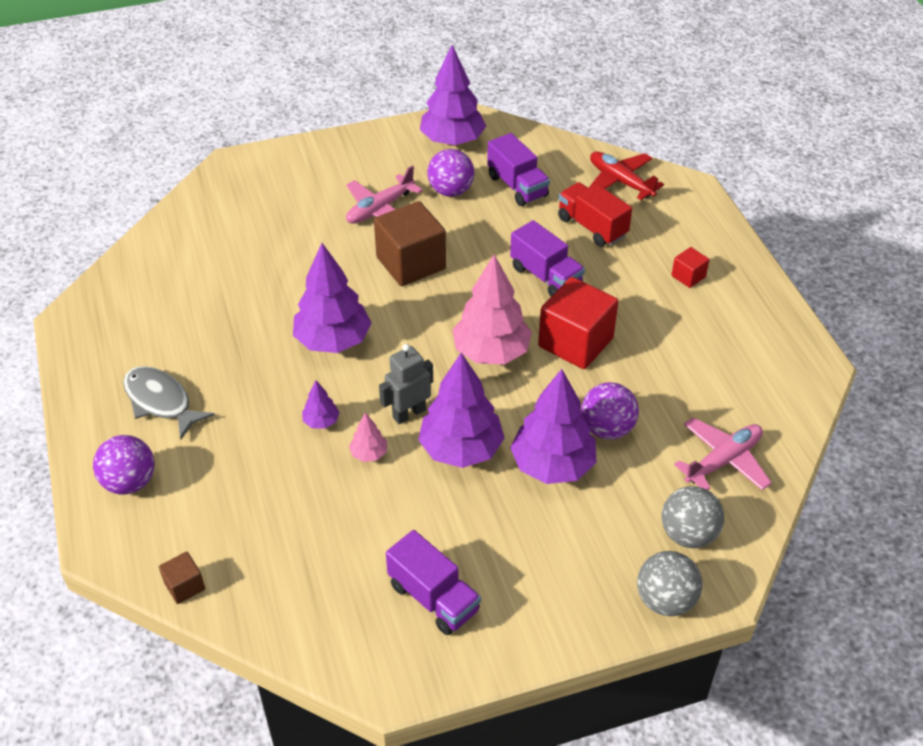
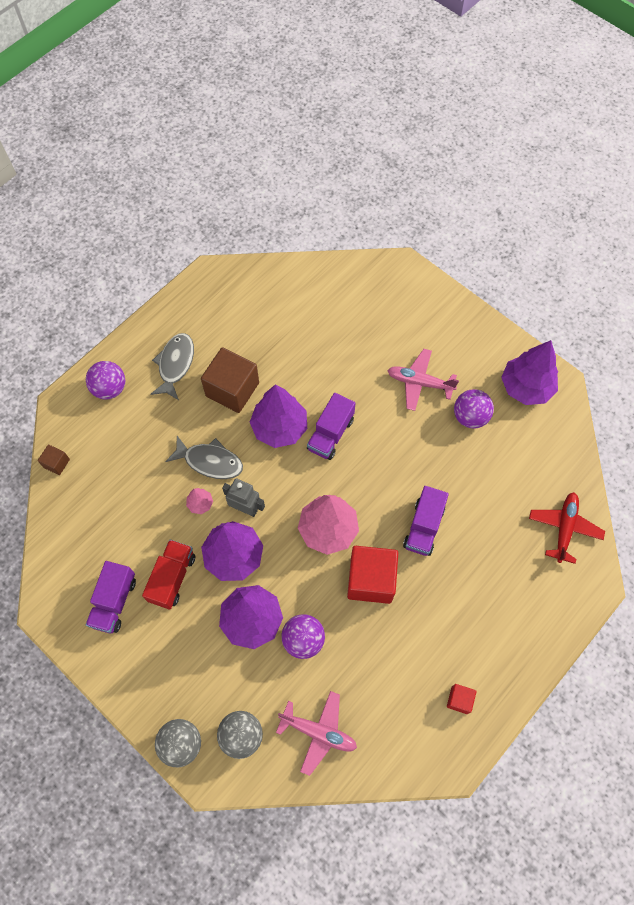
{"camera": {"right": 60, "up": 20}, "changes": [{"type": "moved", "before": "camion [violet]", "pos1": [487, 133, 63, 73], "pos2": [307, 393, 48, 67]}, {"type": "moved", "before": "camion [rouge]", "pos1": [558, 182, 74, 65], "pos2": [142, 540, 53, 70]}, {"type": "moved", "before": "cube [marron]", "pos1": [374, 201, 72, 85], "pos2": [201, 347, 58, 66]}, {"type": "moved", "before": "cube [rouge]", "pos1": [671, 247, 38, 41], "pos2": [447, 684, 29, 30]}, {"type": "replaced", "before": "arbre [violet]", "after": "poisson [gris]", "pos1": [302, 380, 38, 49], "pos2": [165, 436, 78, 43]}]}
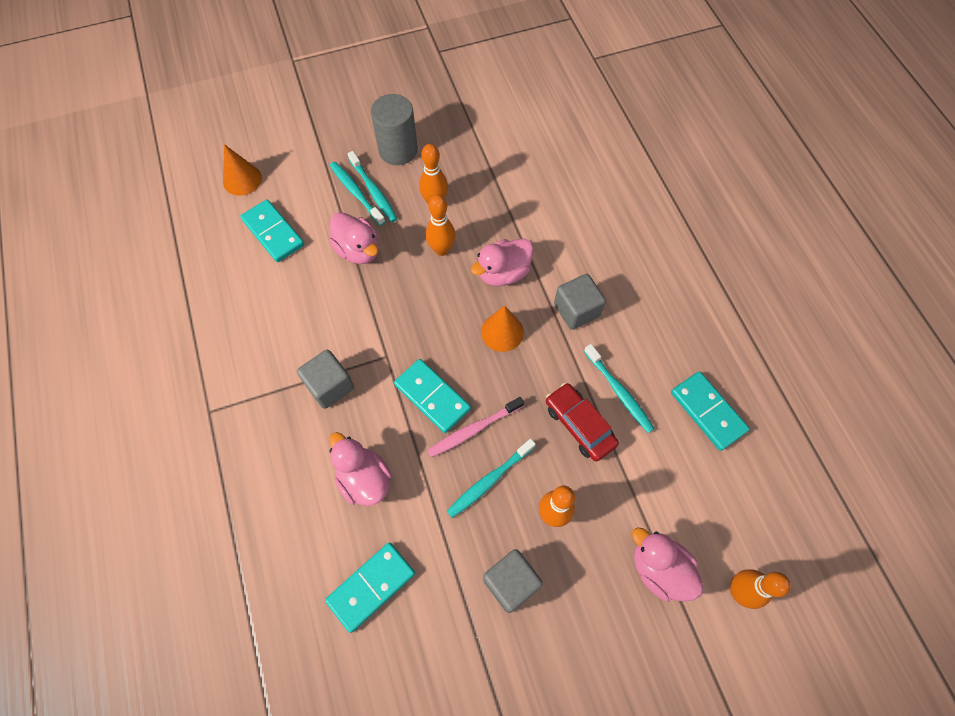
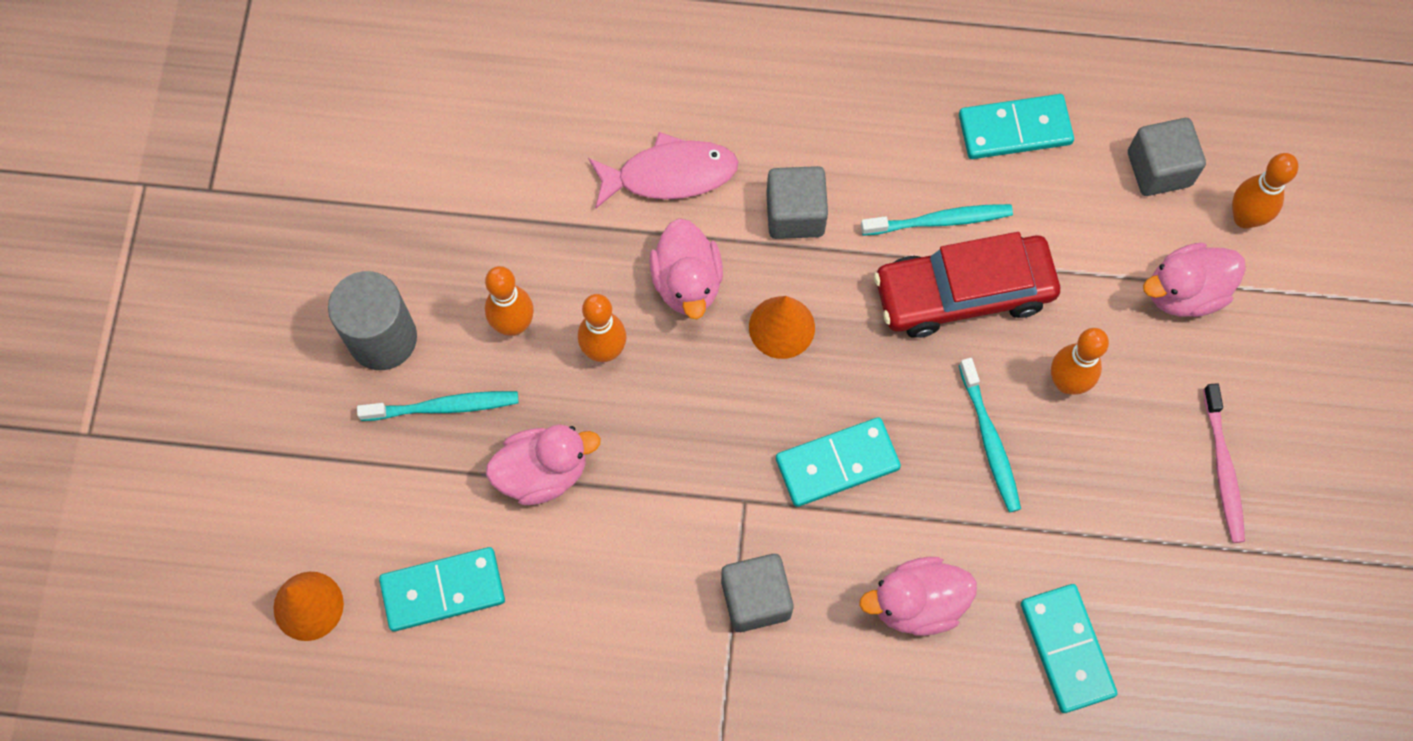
{"camera": {"right": -65, "up": 5}, "changes": [{"type": "removed", "before": "brosse à dents [turquoise]", "pos1": [330, 162, 55, 64]}, {"type": "resized", "before": "voiture [rouge]", "pos1": [546, 383, 73, 78], "pos2": [874, 232, 186, 106], "scale": 1.5}, {"type": "moved", "before": "brosse à dents [rose]", "pos1": [427, 397, 97, 60], "pos2": [1203, 383, 42, 160]}, {"type": "moved", "before": "cube [gris]", "pos1": [483, 549, 60, 64], "pos2": [1128, 118, 78, 78]}, {"type": "added", "after": "poisson [rose]", "pos2": [588, 132, 150, 76]}]}
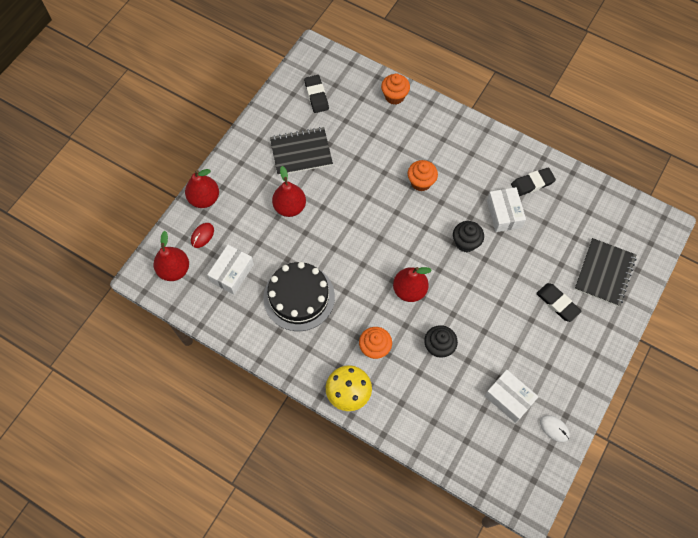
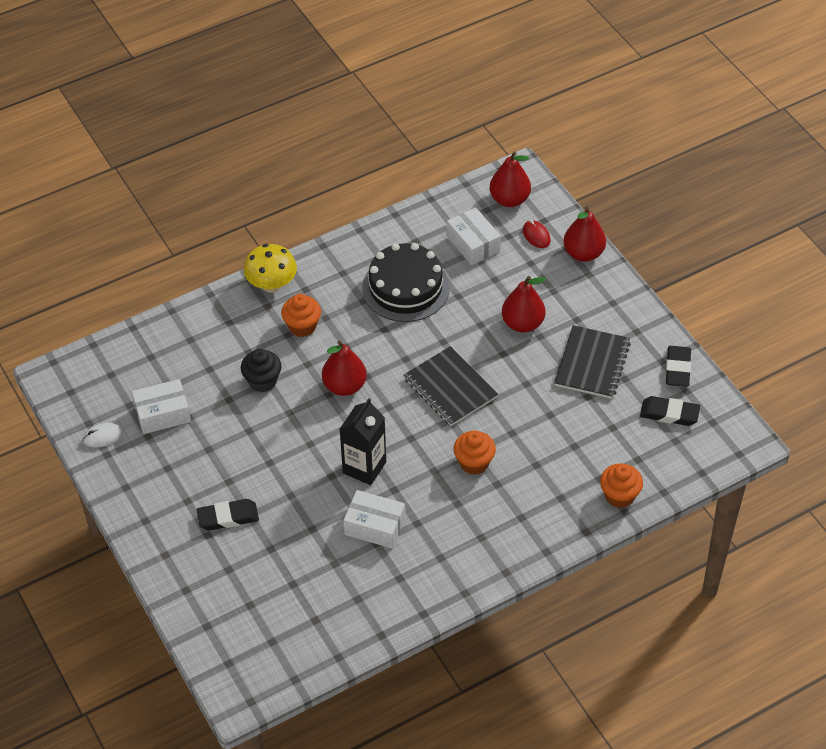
{"camera": {"right": 120, "up": -15}, "changes": [{"type": "moved", "before": "gomme [noir]", "pos1": [511, 167, 45, 29], "pos2": [666, 346, 25, 41]}, {"type": "replaced", "before": "muffin [noir]", "after": "brique de lait [noir]", "pos1": [453, 221, 31, 31], "pos2": [340, 398, 46, 87]}, {"type": "moved", "before": "carnet [noir]", "pos1": [574, 238, 62, 69], "pos2": [404, 346, 94, 80]}]}
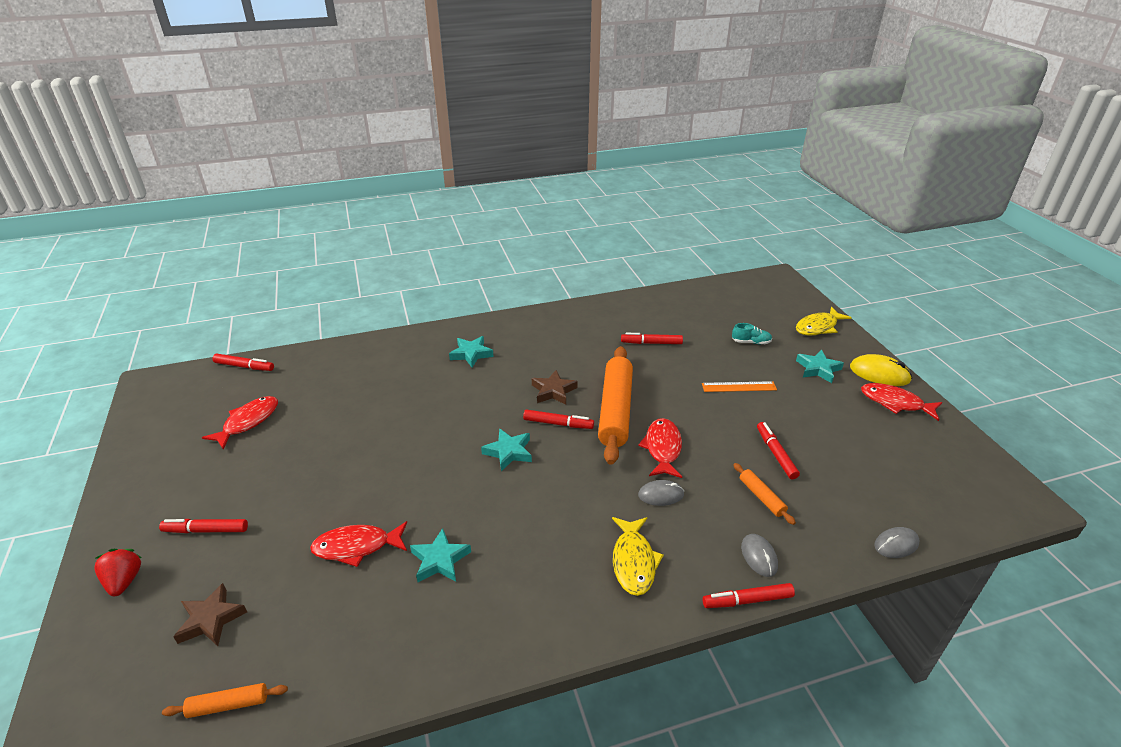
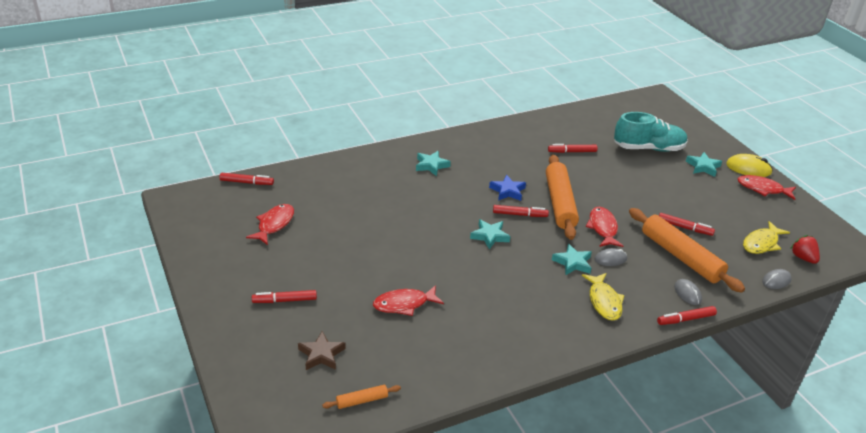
{"camera": {"right": -10, "up": 0}, "changes": [{"type": "moved", "before": "poisson [jaune]", "pos1": [796, 307, 56, 29], "pos2": [743, 221, 47, 33]}, {"type": "resized", "before": "chaussure [turquoise]", "pos1": [732, 323, 40, 21], "pos2": [614, 112, 74, 40], "scale": 2.36}, {"type": "recoloured", "before": "étoile [marron]", "after": "étoile [bleu]", "pos1": [532, 370, 46, 35], "pos2": [489, 175, 37, 26]}, {"type": "removed", "before": "règle [orange]", "pos1": [702, 381, 75, 11]}, {"type": "turned", "before": "feutre [rouge]", "pos1": [757, 422, 43, 57], "pos2": [659, 213, 56, 23], "turn": 135}, {"type": "resized", "before": "rouleau à pâtisserie [orange]", "pos1": [733, 463, 63, 62], "pos2": [629, 208, 116, 85], "scale": 2.25}, {"type": "moved", "before": "étoile [turquoise]", "pos1": [410, 528, 61, 54], "pos2": [552, 244, 40, 31]}, {"type": "moved", "before": "fraise [rouge]", "pos1": [94, 549, 48, 47], "pos2": [790, 235, 30, 29]}]}
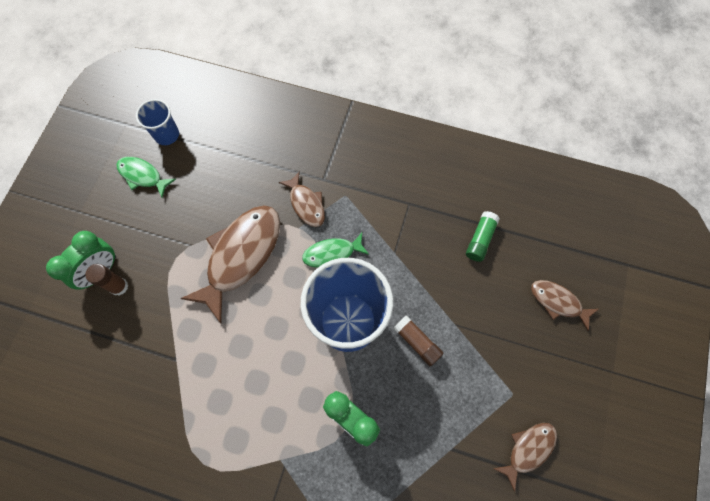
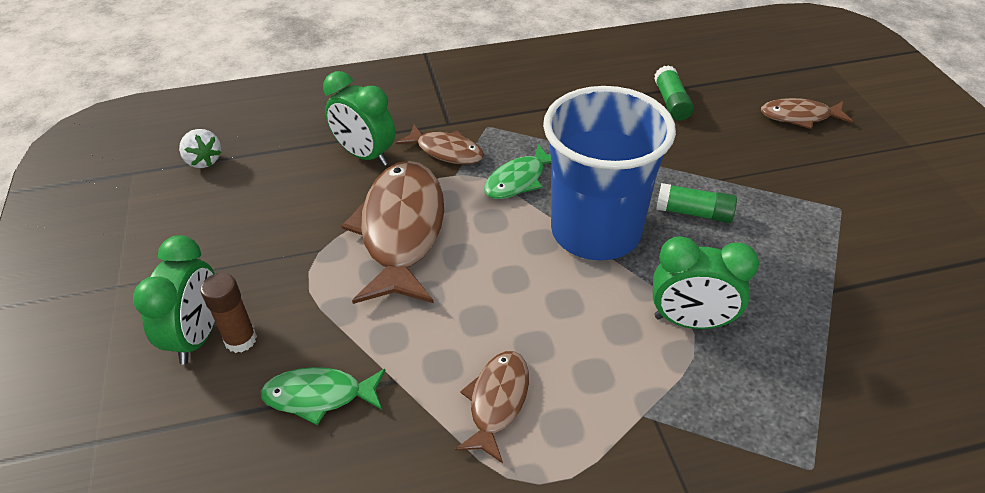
{"camera": {"right": -30, "up": -25}, "changes": [{"type": "replaced", "before": "gobelet [bleu]", "after": "fraise [blanc]", "pos1": [136, 99, 43, 46], "pos2": [179, 129, 42, 39]}, {"type": "moved", "before": "poisson [vert]", "pos1": [116, 157, 60, 41], "pos2": [261, 367, 124, 58]}, {"type": "recoloured", "before": "bâton de colle [marron]", "after": "bâton de colle [vert]", "pos1": [393, 315, 51, 51], "pos2": [656, 183, 81, 40]}, {"type": "moved", "before": "poisson [marron]", "pos1": [493, 423, 64, 69], "pos2": [455, 351, 74, 112]}, {"type": "added", "after": "réveil [vert]", "pos2": [323, 71, 72, 95]}]}
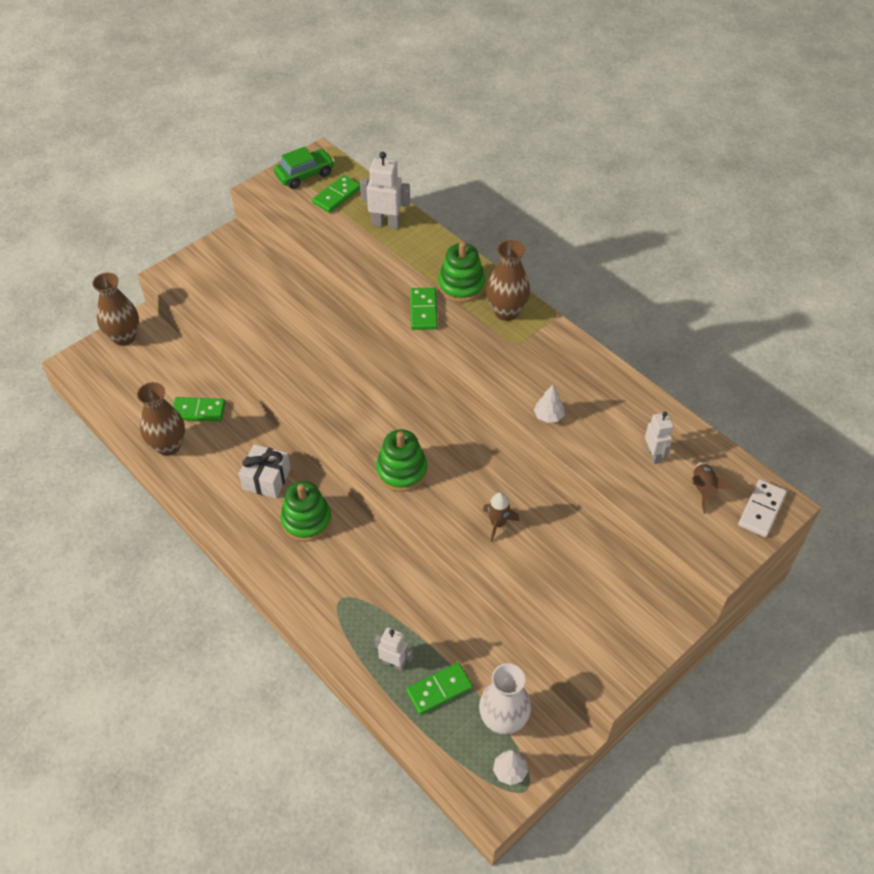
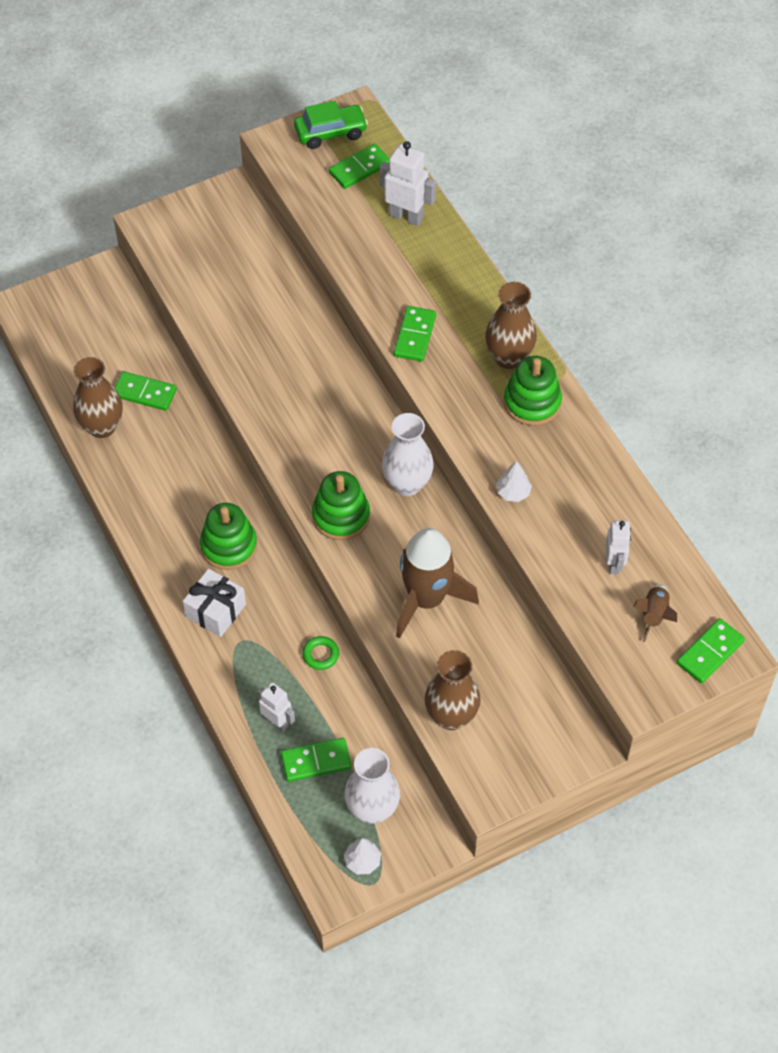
{"camera": {"right": 15, "up": 5}, "changes": [{"type": "moved", "before": "jouet à empiler [vert]", "pos1": [438, 242, 47, 61], "pos2": [504, 356, 58, 70]}, {"type": "moved", "before": "vase [marron]", "pos1": [92, 272, 47, 74], "pos2": [425, 650, 56, 80]}, {"type": "moved", "before": "cadeau [blanc]", "pos1": [239, 444, 52, 54], "pos2": [183, 569, 63, 68]}, {"type": "recoloured", "before": "domino [blanc]", "after": "domino [vert]", "pos1": [738, 479, 49, 58], "pos2": [677, 618, 68, 65]}, {"type": "resized", "before": "fusée [marron]", "pos1": [483, 492, 36, 50], "pos2": [396, 528, 83, 111], "scale": 2.11}, {"type": "added", "after": "vase [blanc]", "pos2": [382, 413, 52, 83]}, {"type": "added", "after": "anneau [vert]", "pos2": [302, 636, 37, 34]}]}
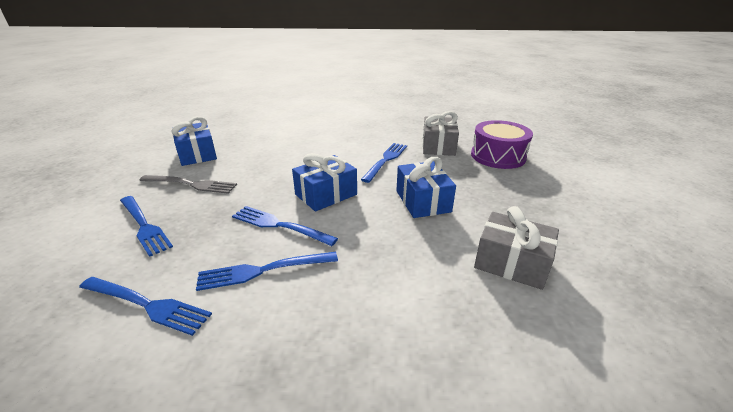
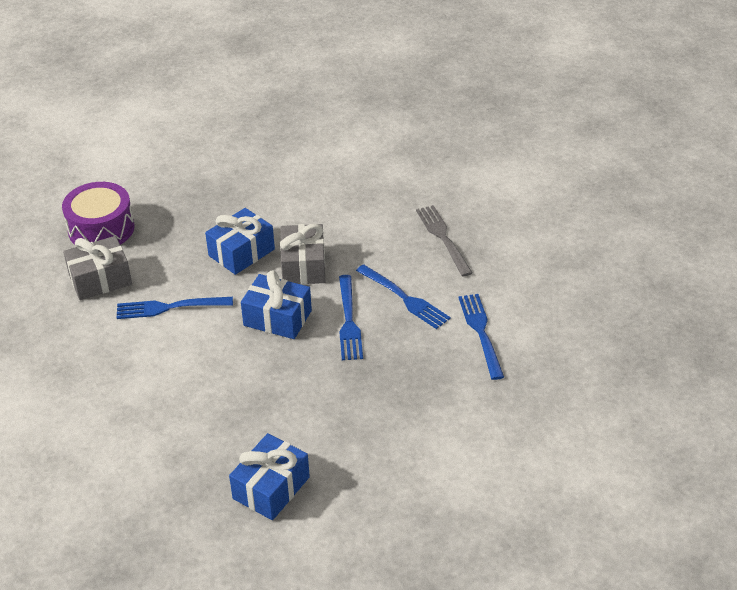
{"camera": {"right": -120, "up": 10}, "changes": [{"type": "moved", "before": "fourchette [gris]", "pos1": [139, 175, 98, 19], "pos2": [416, 205, 56, 72]}, {"type": "removed", "before": "fourchette [bleu]", "pos1": [120, 196, 53, 61]}, {"type": "moved", "before": "cadeau [gris]", "pos1": [474, 206, 85, 84], "pos2": [280, 224, 45, 61]}]}
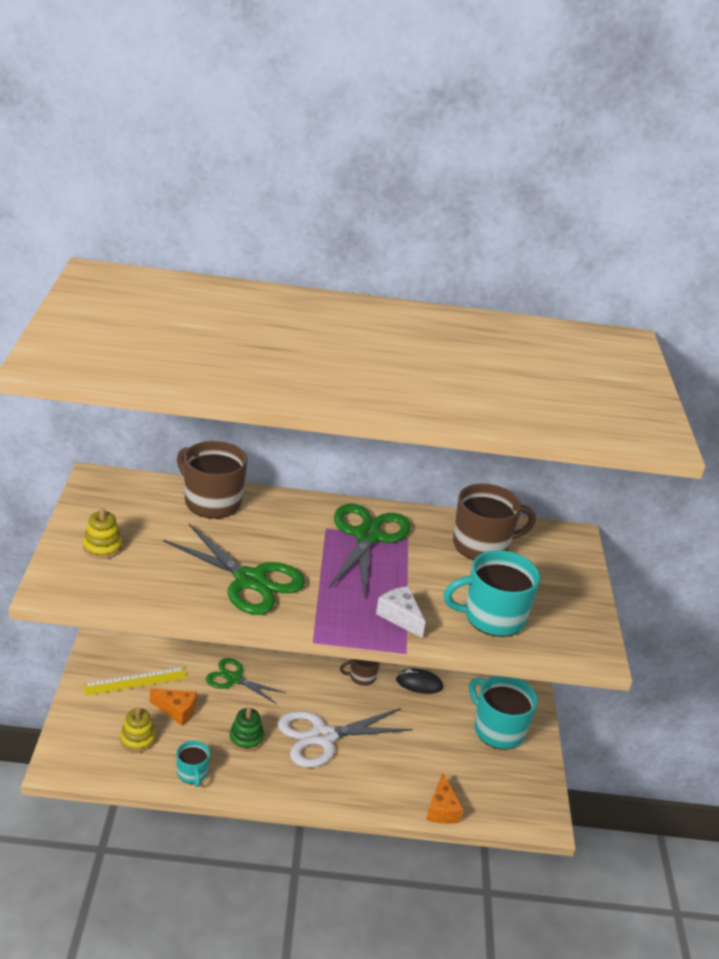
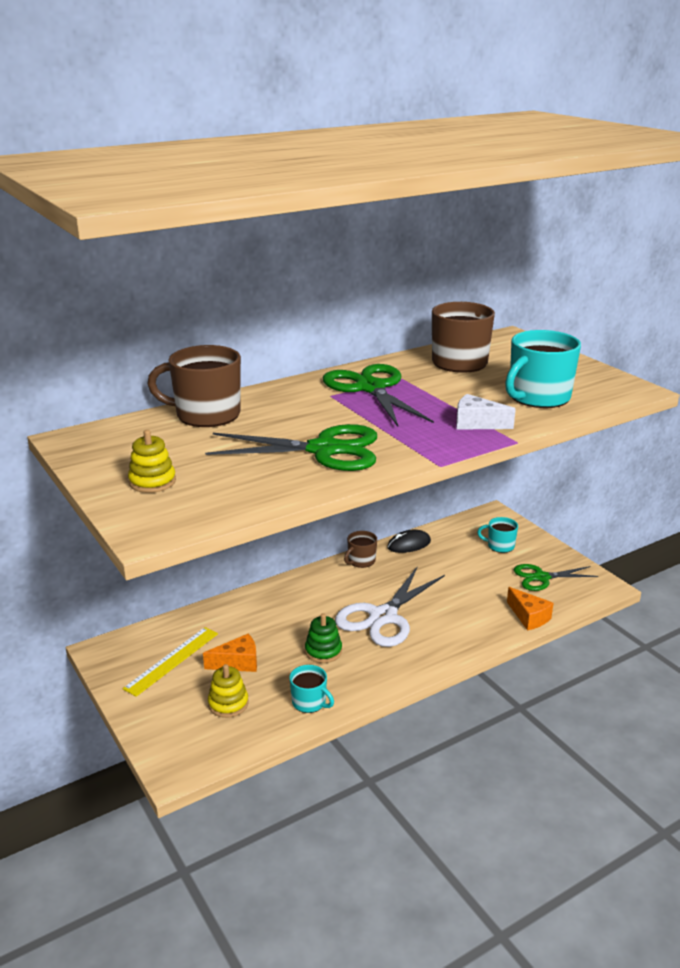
{"camera": {"right": -30, "up": -5}, "changes": [{"type": "moved", "before": "ciseaux [vert]", "pos1": [206, 658, 80, 46], "pos2": [514, 564, 84, 27]}, {"type": "resized", "before": "tasse [turquoise]", "pos1": [469, 676, 69, 74], "pos2": [477, 517, 41, 36], "scale": 0.54}]}
